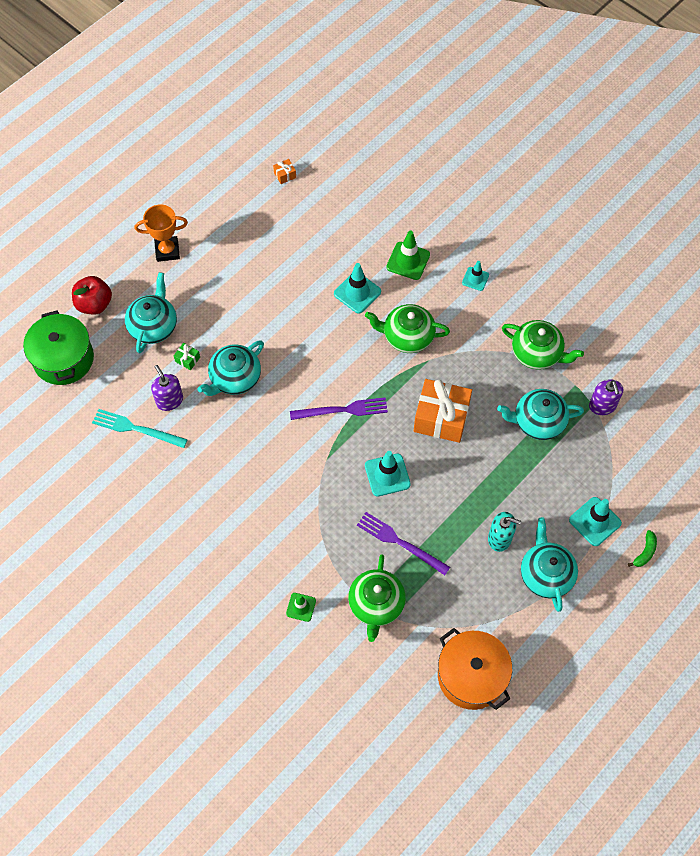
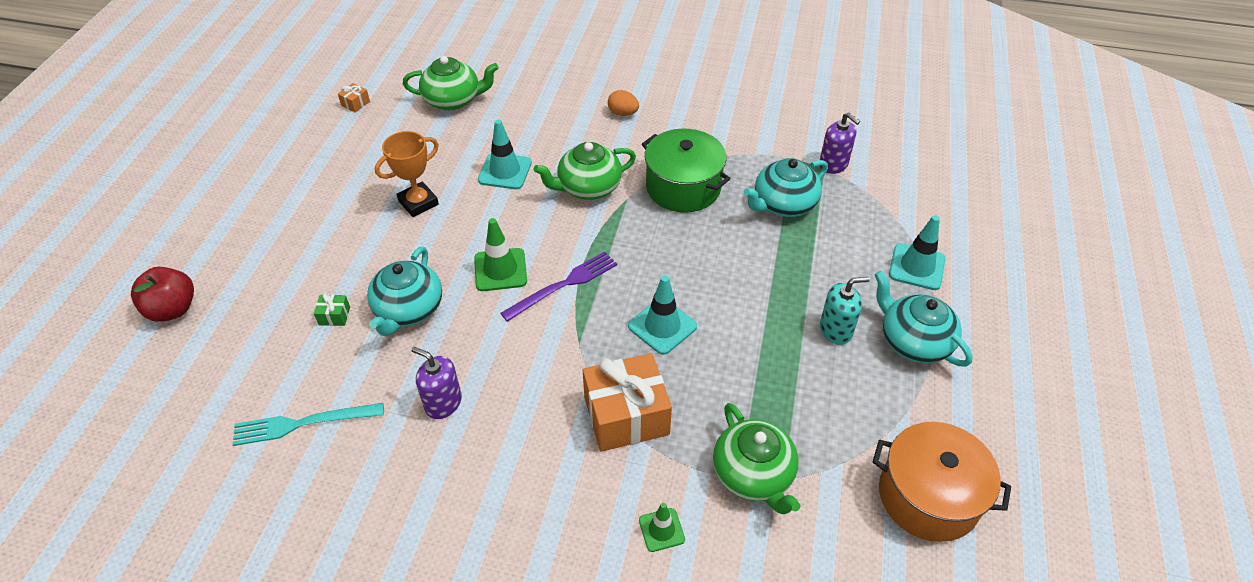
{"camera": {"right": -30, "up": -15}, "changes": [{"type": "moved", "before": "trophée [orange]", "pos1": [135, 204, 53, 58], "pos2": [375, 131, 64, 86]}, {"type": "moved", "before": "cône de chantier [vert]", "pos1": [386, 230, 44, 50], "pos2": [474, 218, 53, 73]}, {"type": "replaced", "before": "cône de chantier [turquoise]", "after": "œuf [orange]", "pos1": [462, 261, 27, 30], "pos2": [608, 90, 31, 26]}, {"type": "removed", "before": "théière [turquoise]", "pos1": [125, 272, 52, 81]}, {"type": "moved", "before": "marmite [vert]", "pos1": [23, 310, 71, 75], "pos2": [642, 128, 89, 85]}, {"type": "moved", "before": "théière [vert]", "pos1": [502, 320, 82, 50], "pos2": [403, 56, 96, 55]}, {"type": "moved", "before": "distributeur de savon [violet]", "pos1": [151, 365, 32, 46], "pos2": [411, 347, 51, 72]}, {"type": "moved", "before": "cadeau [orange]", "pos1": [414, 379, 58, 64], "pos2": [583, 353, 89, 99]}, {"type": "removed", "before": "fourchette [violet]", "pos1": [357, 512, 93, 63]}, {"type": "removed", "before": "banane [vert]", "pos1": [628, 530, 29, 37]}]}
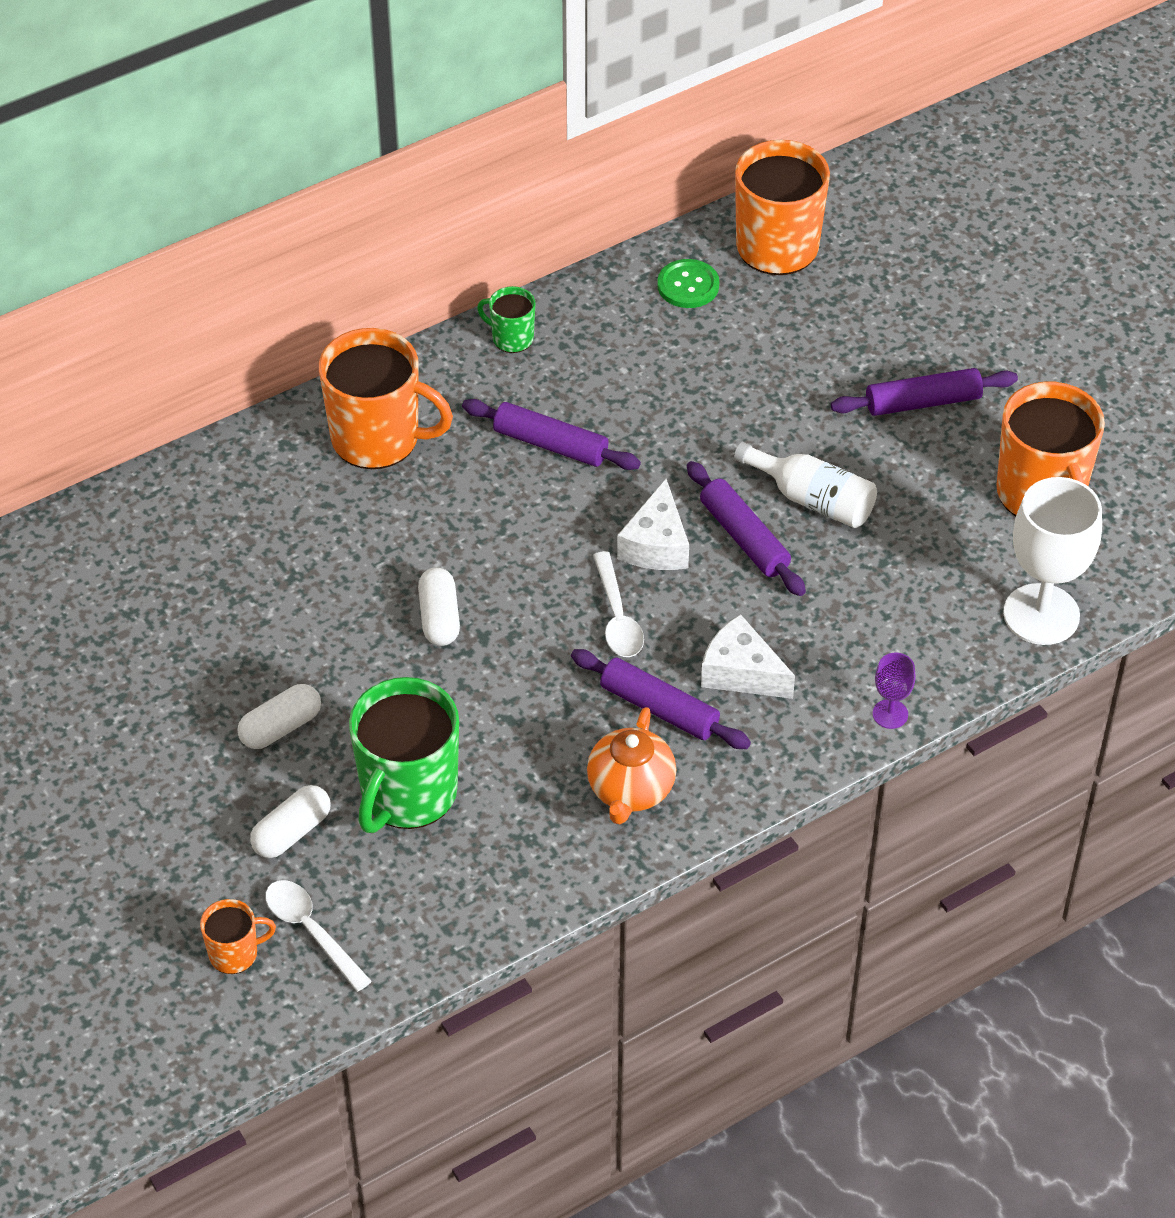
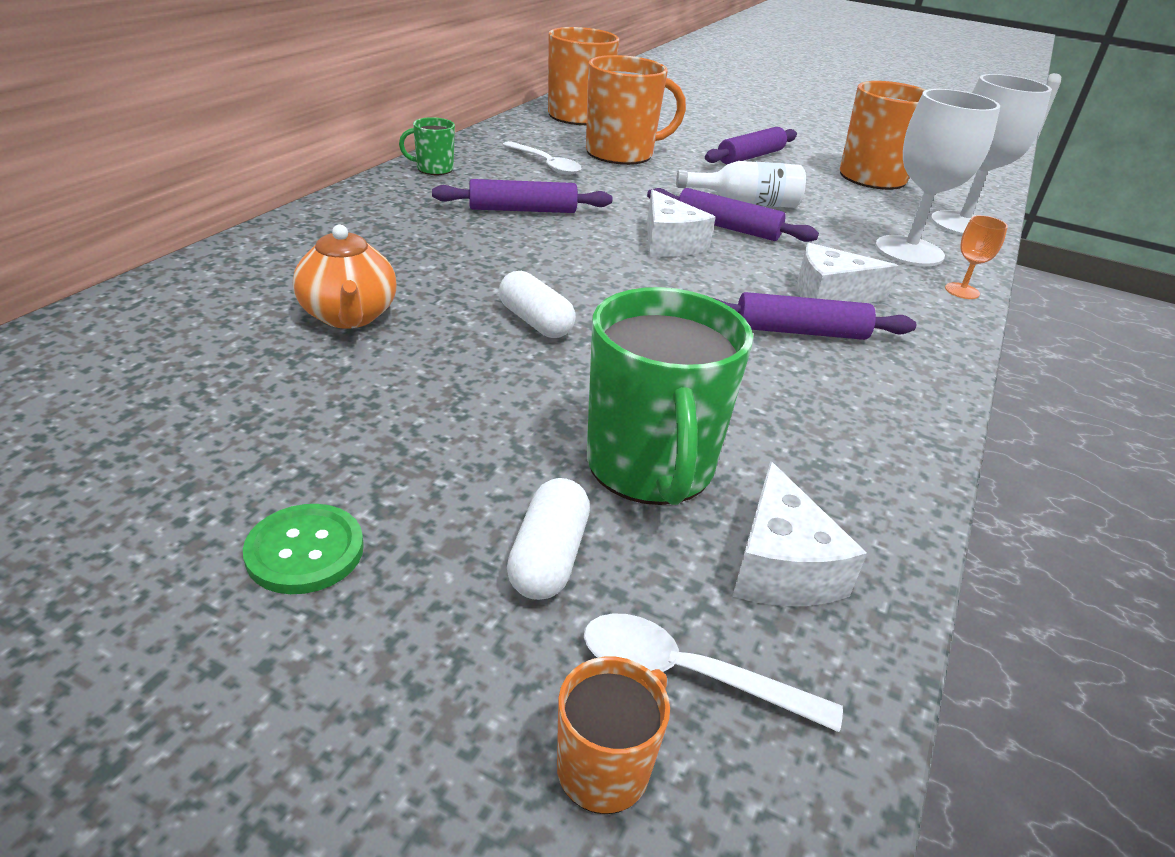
{"camera": {"right": -35, "up": -15}, "changes": [{"type": "moved", "before": "bouton [vert]", "pos1": [657, 259, 62, 49], "pos2": [243, 504, 121, 90]}, {"type": "moved", "before": "tasse [orange]", "pos1": [319, 328, 134, 141], "pos2": [586, 55, 100, 110]}, {"type": "moved", "before": "cuillère [blanc]", "pos1": [593, 551, 51, 106], "pos2": [502, 141, 79, 34]}, {"type": "recoloured", "before": "verre à pied [violet]", "after": "verre à pied [orange]", "pos1": [873, 653, 43, 76], "pos2": [945, 215, 63, 84]}, {"type": "removed", "before": "gélule [blanc]", "pos1": [237, 684, 84, 65]}, {"type": "moved", "before": "théière [orange]", "pos1": [587, 707, 89, 117], "pos2": [293, 225, 103, 104]}, {"type": "added", "after": "verre à pied [blanc]", "pos2": [875, 89, 125, 177]}, {"type": "added", "after": "fromage [blanc]", "pos2": [732, 461, 135, 145]}]}
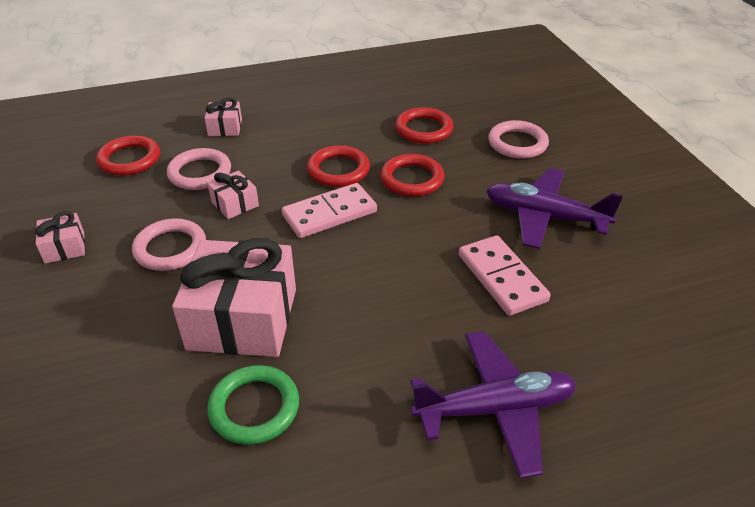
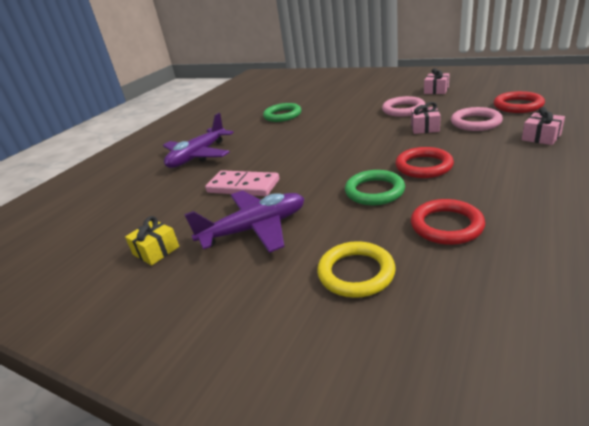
{"camera": {"right": 140, "up": -10}, "changes": [{"type": "recoloured", "before": "anneau [rose]", "after": "anneau [jaune]", "pos1": [488, 120, 61, 39], "pos2": [317, 241, 79, 57]}, {"type": "recoloured", "before": "anneau [rouge]", "after": "anneau [vert]", "pos1": [380, 154, 64, 43], "pos2": [345, 170, 60, 35]}, {"type": "removed", "before": "domino [rose]", "pos1": [282, 183, 95, 55]}, {"type": "removed", "before": "cadeau [rose]", "pos1": [172, 238, 124, 119]}, {"type": "added", "after": "cadeau [jaune]", "pos2": [125, 216, 54, 49]}]}
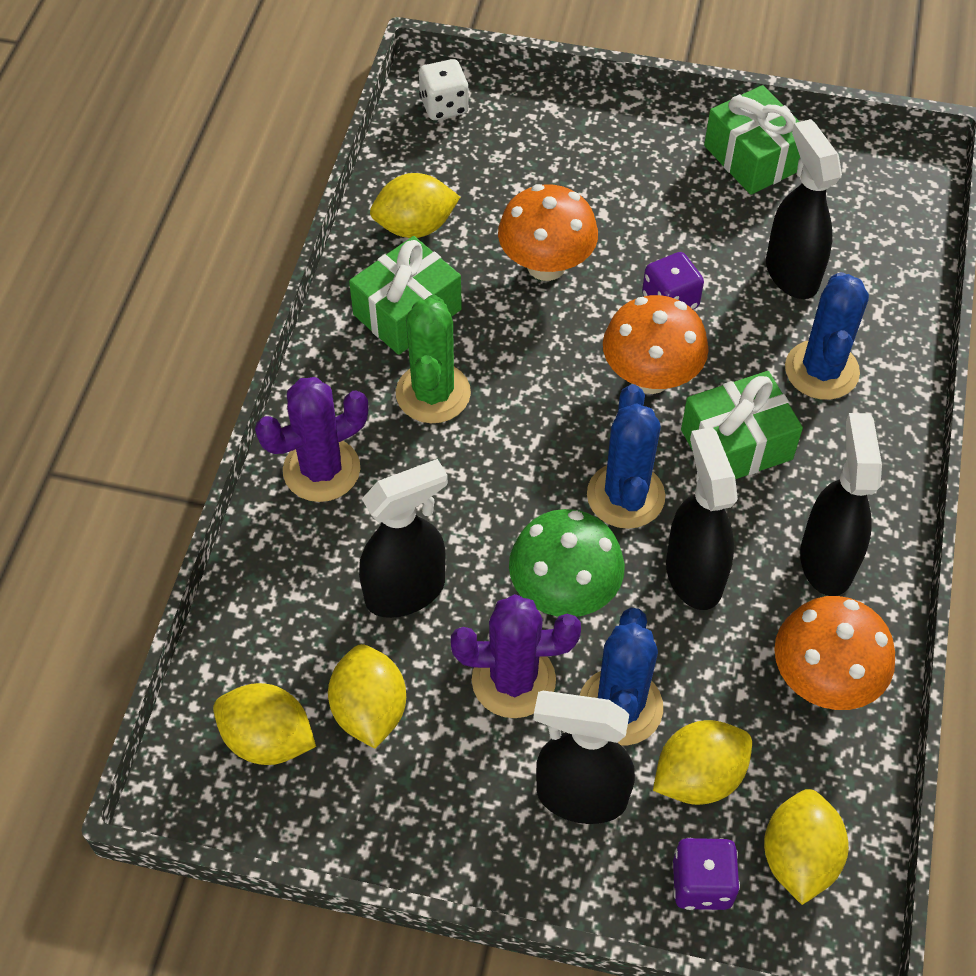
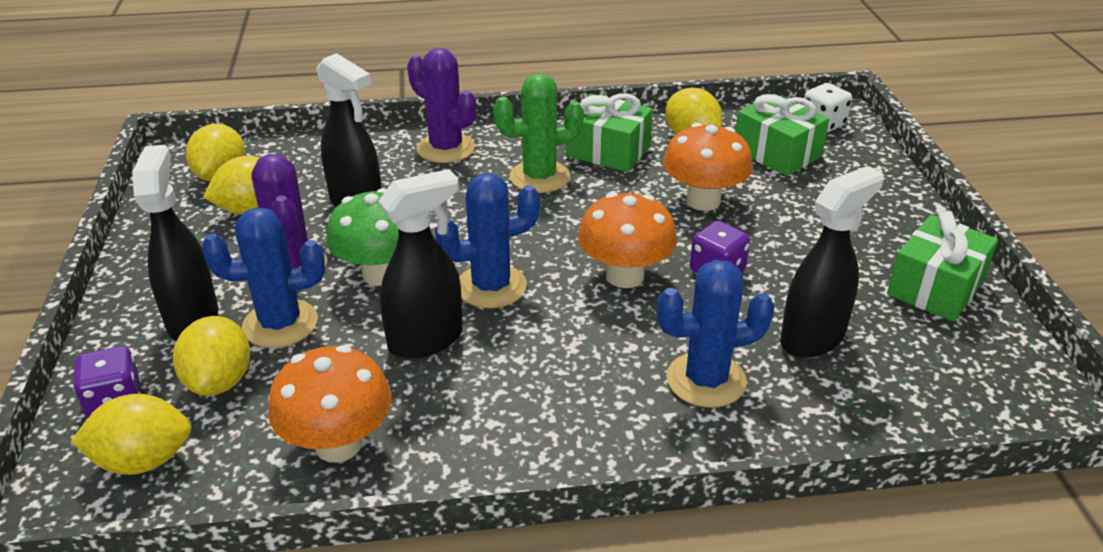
{"camera": {"right": 70, "up": -20}, "changes": [{"type": "moved", "before": "cadeau [vert]", "pos1": [681, 371, 122, 108], "pos2": [735, 94, 94, 82]}, {"type": "removed", "before": "vaporisateur [noir]", "pos1": [800, 413, 82, 183]}, {"type": "turned", "before": "citron [jaune]", "pos1": [653, 720, 99, 85], "pos2": [173, 316, 77, 80], "turn": 45}]}
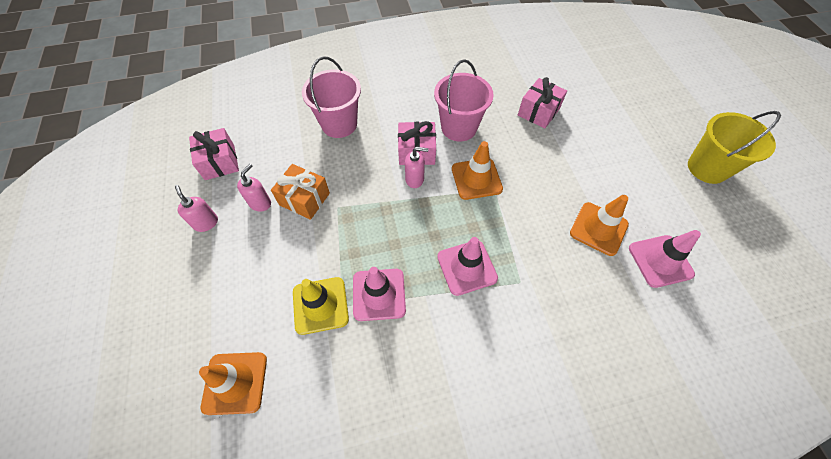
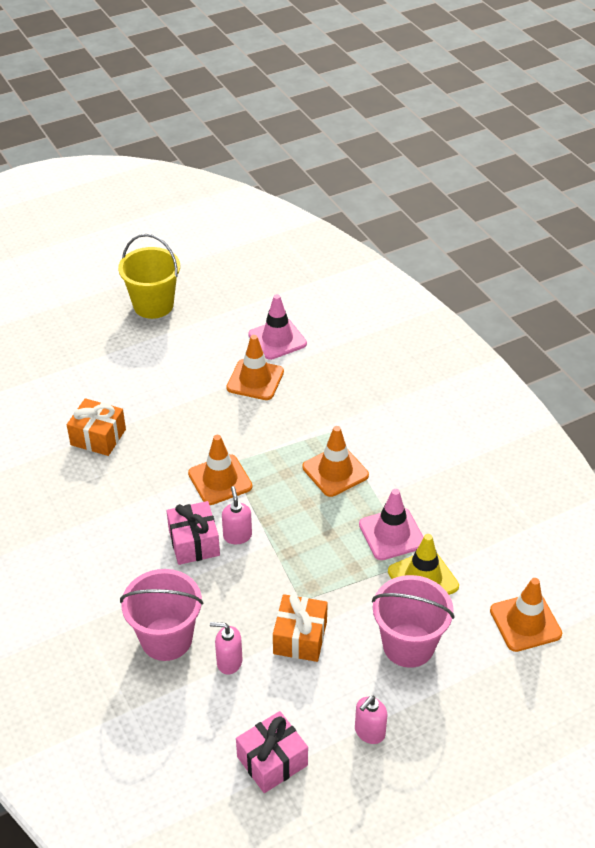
{"camera": {"right": -105, "up": -15}, "changes": [{"type": "moved", "before": "seau [rose]", "pos1": [434, 59, 60, 83], "pos2": [372, 575, 82, 93]}, {"type": "recoloured", "before": "cadeau [rose]", "after": "cadeau [orange]", "pos1": [518, 77, 49, 51], "pos2": [67, 398, 59, 58]}, {"type": "moved", "before": "distributeur de savon [rose]", "pos1": [237, 164, 34, 48], "pos2": [210, 622, 33, 53]}, {"type": "recoloured", "before": "cône de chantier [rose]", "after": "cône de chantier [orange]", "pos1": [437, 237, 61, 59], "pos2": [302, 426, 67, 71]}]}
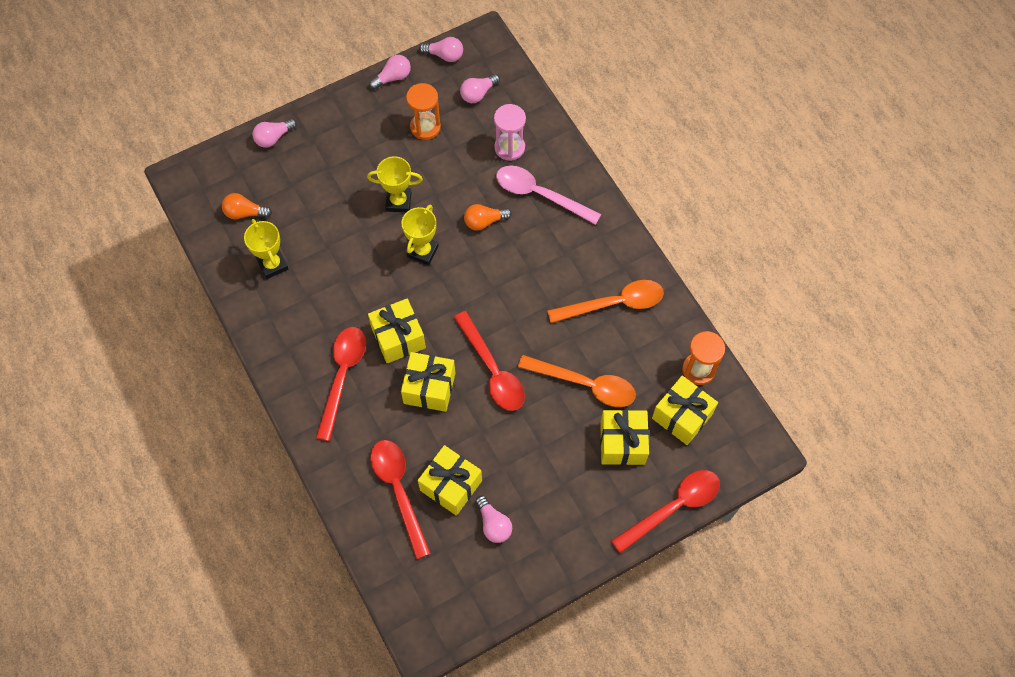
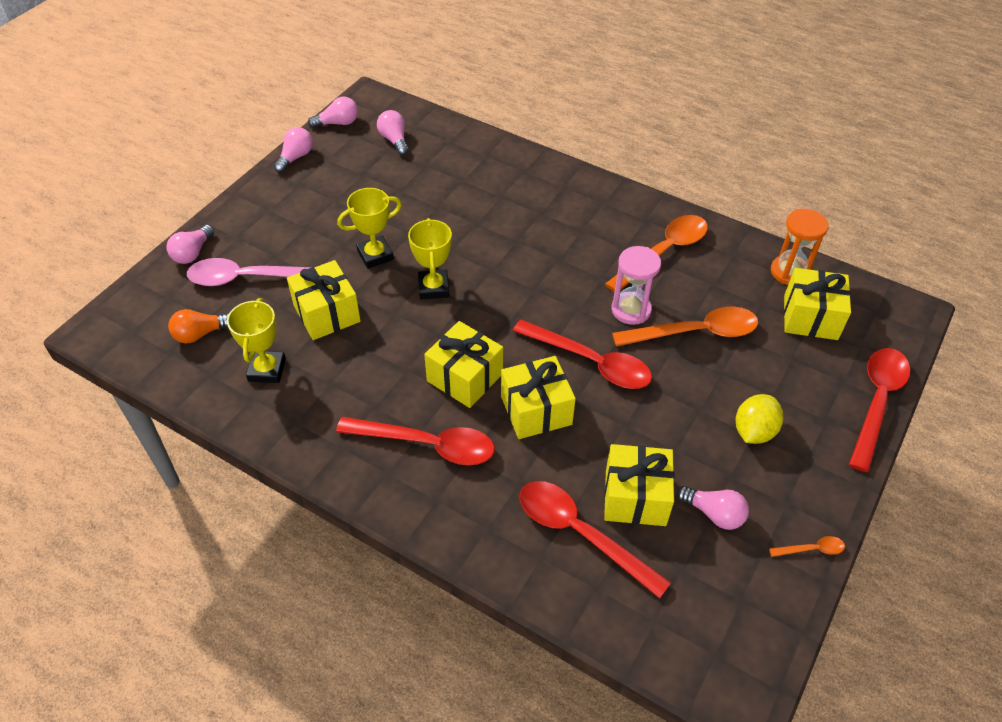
{"camera": {"right": -30, "up": -15}, "changes": [{"type": "turned", "before": "ampoule [rose]", "pos1": [460, 74, 40, 29], "pos2": [377, 110, 32, 45], "turn": 135}, {"type": "removed", "before": "sablier [orange]", "pos1": [406, 83, 35, 57]}, {"type": "moved", "before": "sablier [rose]", "pos1": [494, 104, 32, 57], "pos2": [611, 246, 50, 79]}, {"type": "moved", "before": "cuillère [rose]", "pos1": [496, 166, 105, 59], "pos2": [187, 258, 125, 28]}, {"type": "removed", "before": "ampoule [orange]", "pos1": [464, 204, 48, 26]}, {"type": "turned", "before": "trophée [jaune]", "pos1": [244, 219, 44, 60], "pos2": [227, 298, 59, 85], "turn": 60}, {"type": "turned", "before": "cuillère [rouge]", "pos1": [316, 327, 50, 114], "pos2": [336, 417, 159, 48], "turn": 120}, {"type": "moved", "before": "cadeau [jaune]", "pos1": [600, 410, 49, 55], "pos2": [287, 260, 74, 80]}, {"type": "added", "after": "citron [jaune]", "pos2": [736, 394, 47, 50]}, {"type": "added", "after": "cuillère [orange]", "pos2": [769, 536, 76, 21]}]}
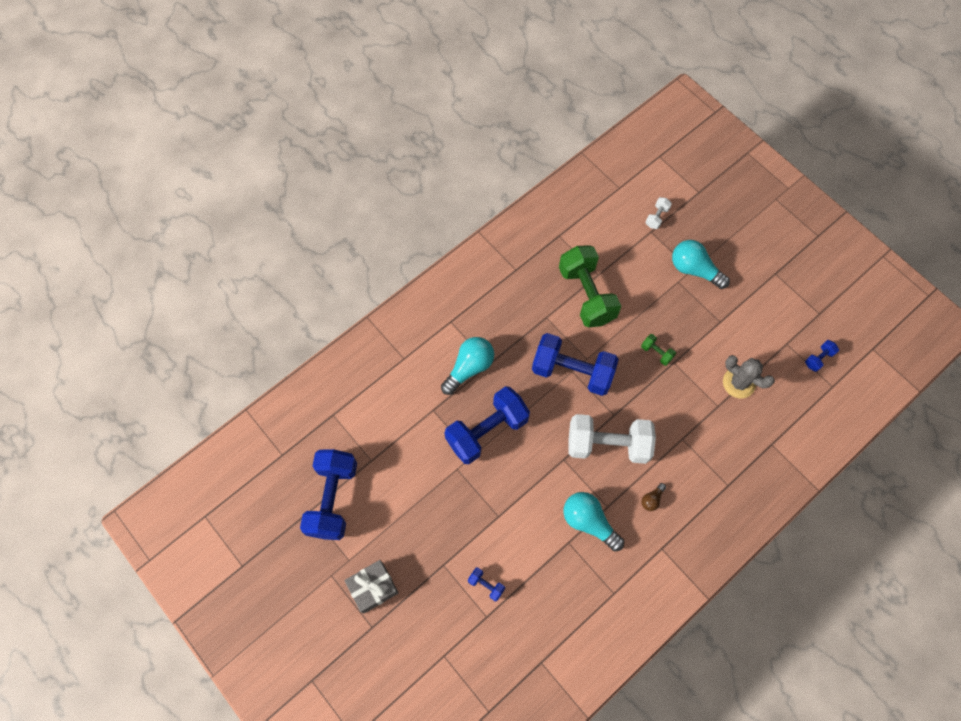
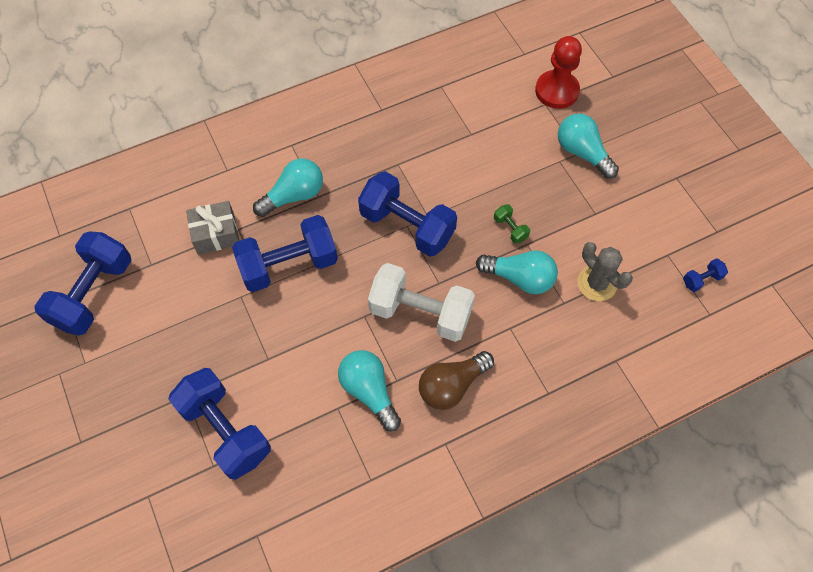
{"camera": {"right": 15, "up": -5}, "changes": [{"type": "replaced", "before": "haltère [blanc]", "after": "pion [rouge]", "pos1": [645, 197, 27, 32], "pos2": [535, 36, 47, 73]}, {"type": "removed", "before": "haltère [vert]", "pos1": [559, 245, 62, 83]}, {"type": "resized", "before": "ampoule [marron]", "pos1": [641, 483, 25, 28], "pos2": [419, 351, 75, 59], "scale": 2.08}, {"type": "moved", "before": "cadeau [gris]", "pos1": [345, 560, 54, 53], "pos2": [186, 201, 53, 54]}, {"type": "resized", "before": "haltère [bleu]", "pos1": [468, 567, 37, 34], "pos2": [168, 368, 103, 112], "scale": 2.4}, {"type": "added", "after": "ampoule [turquoise]", "pos2": [476, 250, 82, 44]}]}
